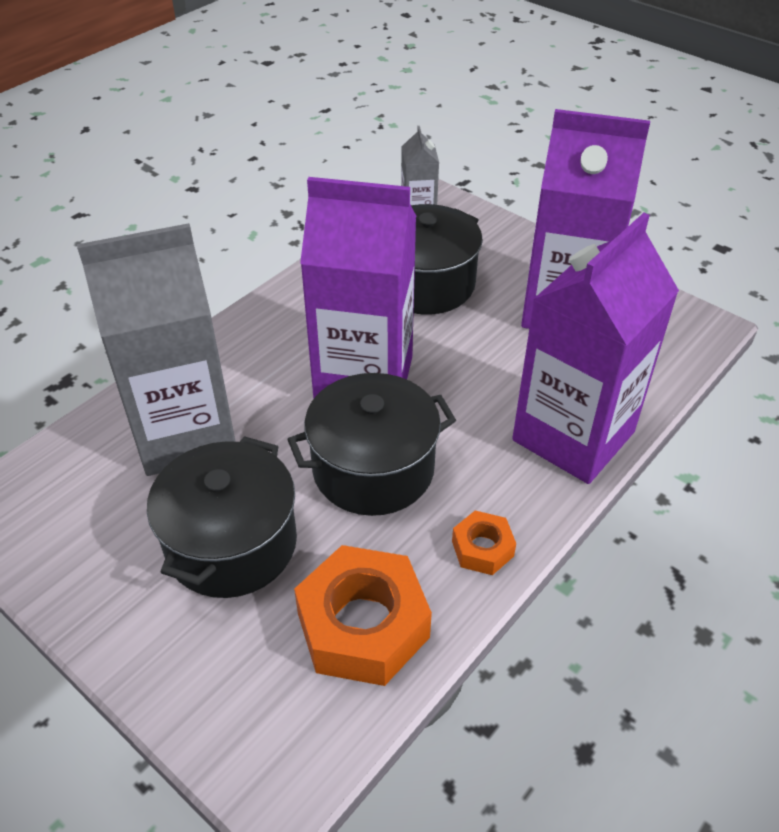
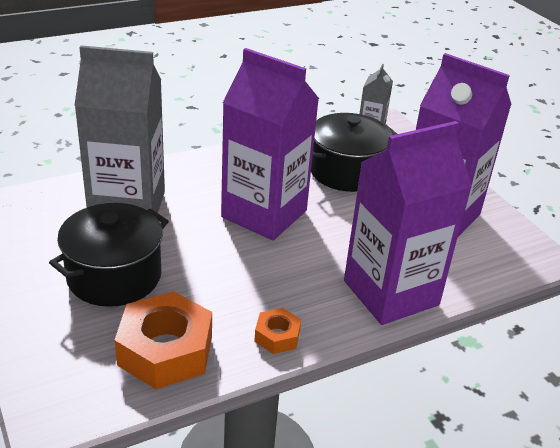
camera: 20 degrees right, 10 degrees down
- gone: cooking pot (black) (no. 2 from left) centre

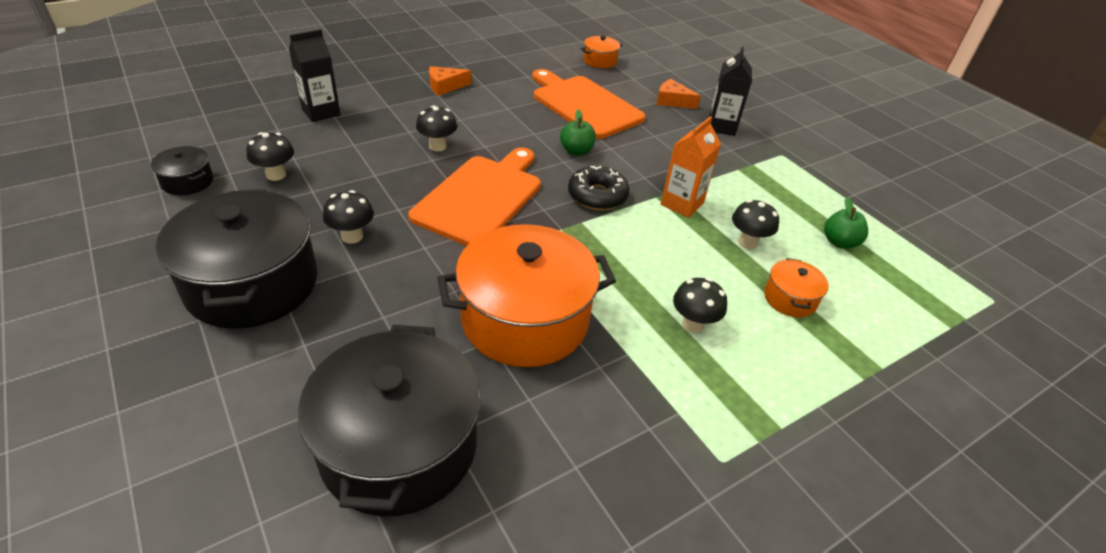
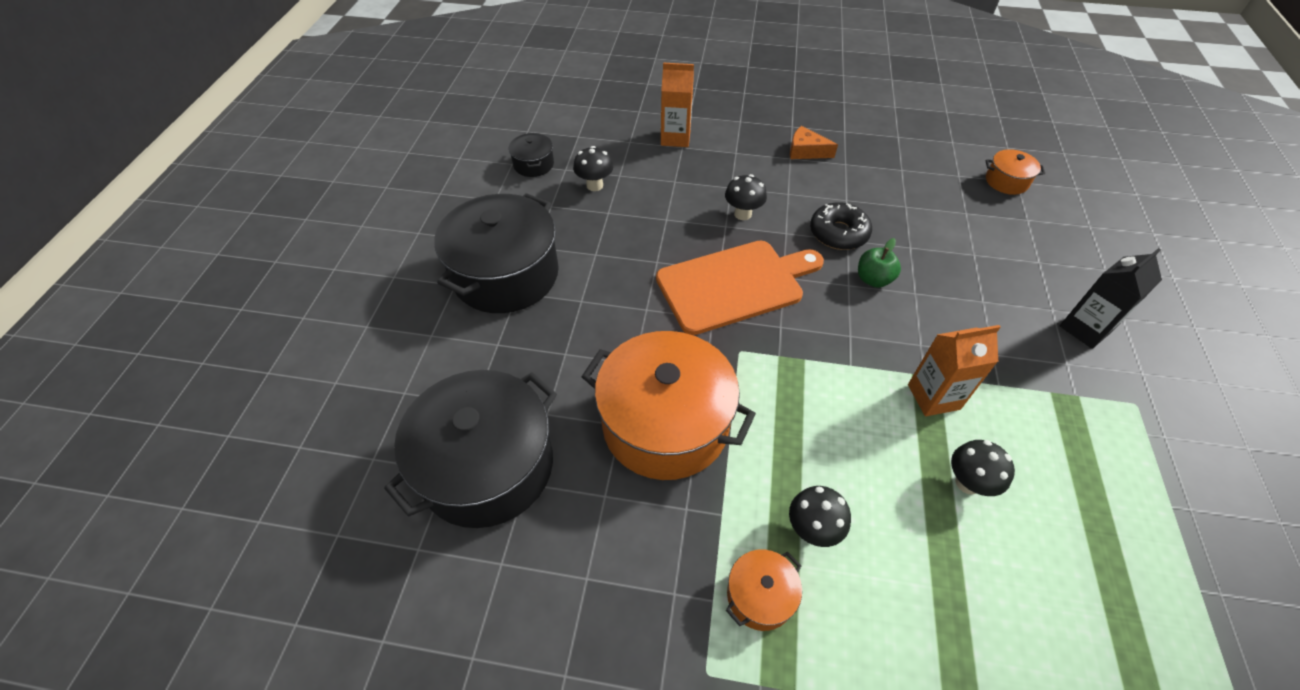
camera: 45 degrees right, 10 degrees up
- gone: toadstool (black) (no. 2 from left) middle left
- gone: bread board (orange-coloured) (no. 2 from left) top centre
- gone: cheese wedge (orange-coloured) (no. 2 from left) top centre
- gone: apple fruit (green) (no. 2 from left) middle right
- shifted: donut (black) centre to top centre
- shifted: cooking pot (orange-coloured) (no. 3 from left in the first image) middle right to cooking pot (orange-coloured) (no. 2 from left) bottom centre
- repainted: juice carton (black) (no. 1 from left) top left to juice carton (orange-coloured) (no. 1 from left) top centre

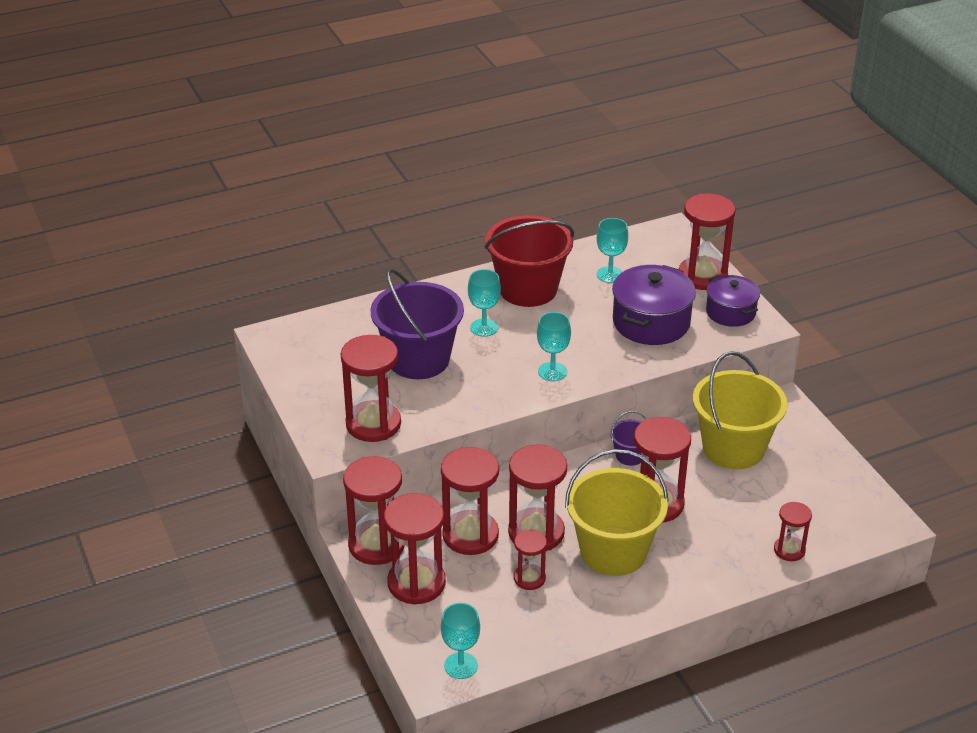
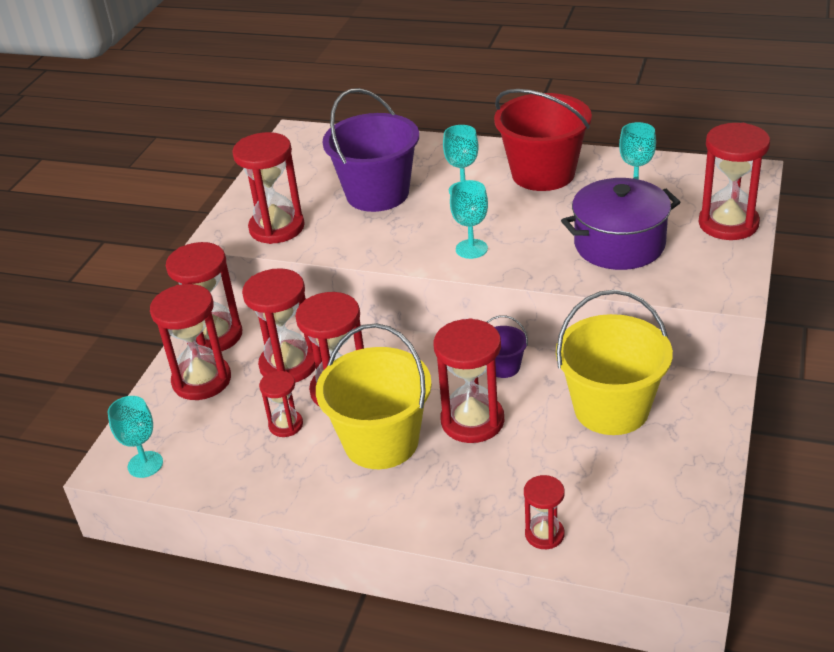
camera: 45 degrees right, 0 degrees up
- gone: cooking pot (royal purple) (no. 2 from left) middle right

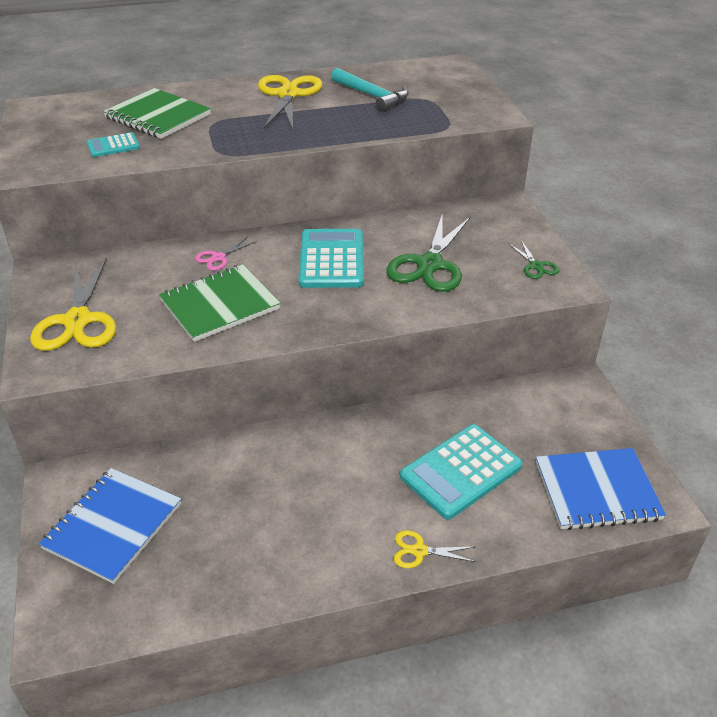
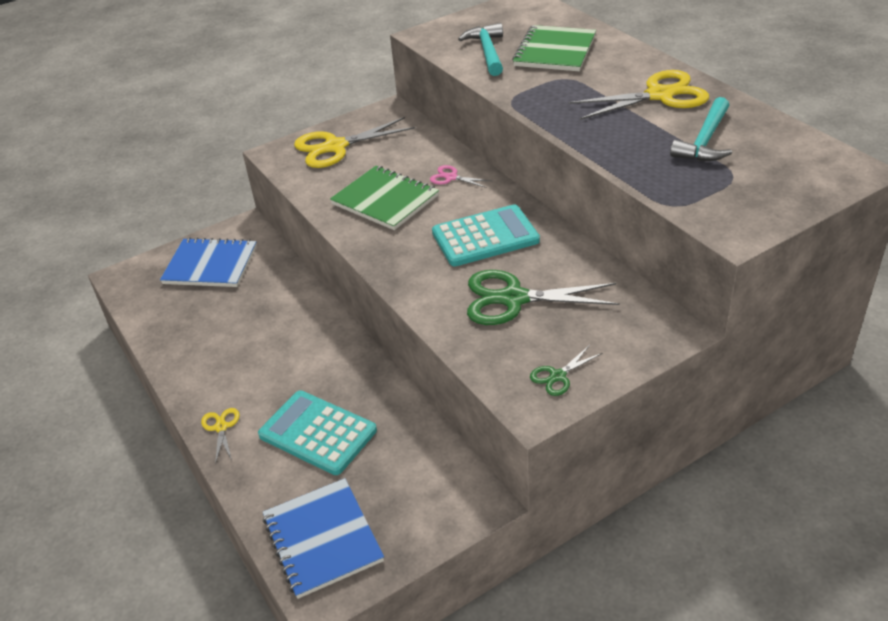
camera: 75 degrees right, 0 degrees up
- swapped: calculator (aqua) (no. 1 from left) top left to hammer (aqua) (no. 1 from left) top centre

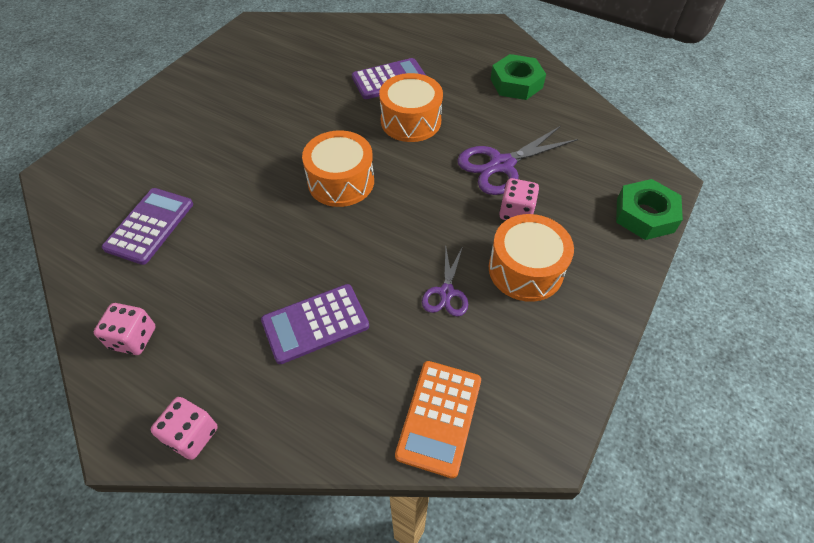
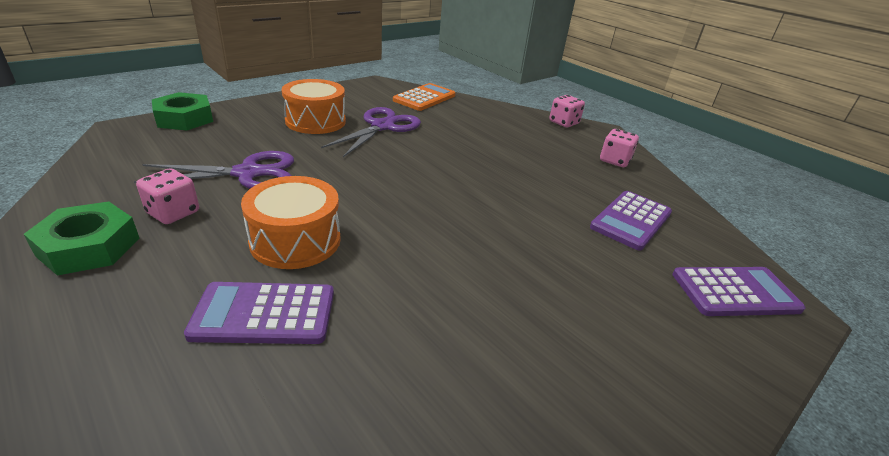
camera: 165 degrees left, 20 degrees down
- gone: drum (orange-coloured) (no. 1 from left) top centre
- shifted: calculator (royal purple) (no. 2 from left in the first image) centre to calculator (royal purple) (no. 3 from left) middle right
- shifted: dice (rose-pink) (no. 3 from left in the first image) centre to dice (rose-pink) (no. 1 from left) middle left
- scaled: shears (royal purple) (no. 1 from left in the first image) centre = top centre x1.73

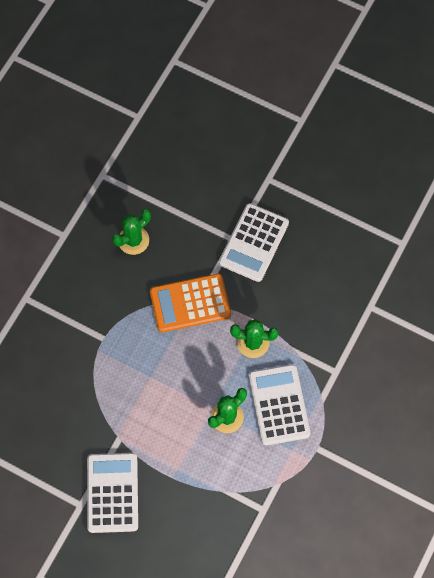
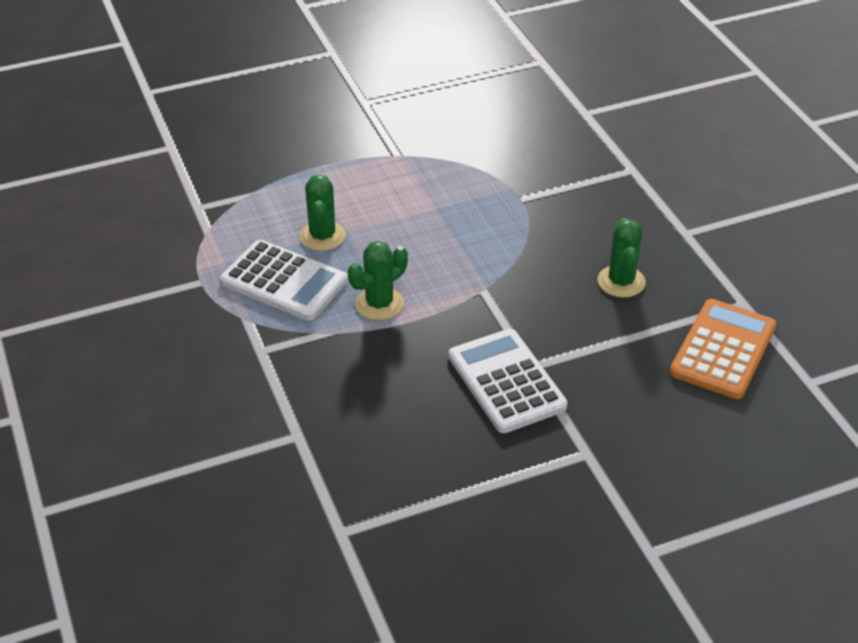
camera: 130 degrees right, 25 degrees down
- gone: calculator (snow-white) (no. 1 from left) bottom left
- shifted: calculator (orange-coloured) centre to middle right

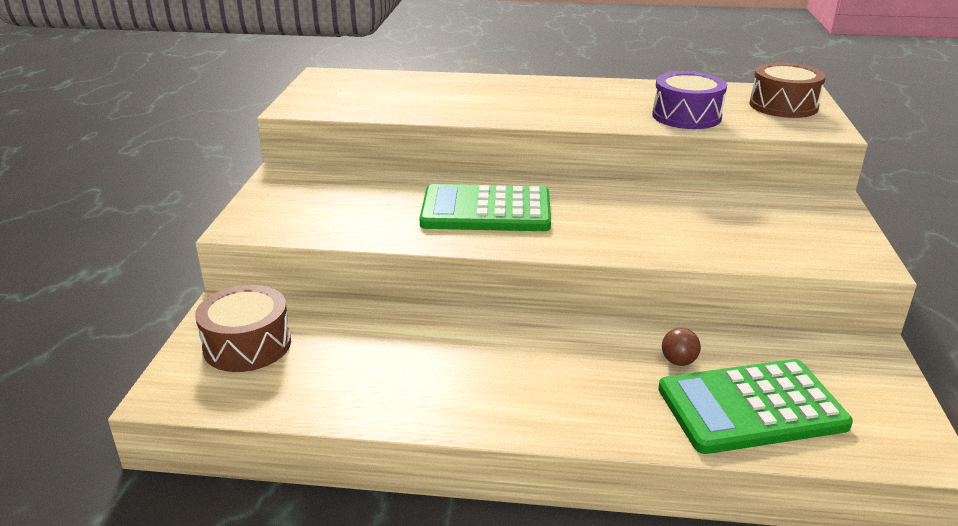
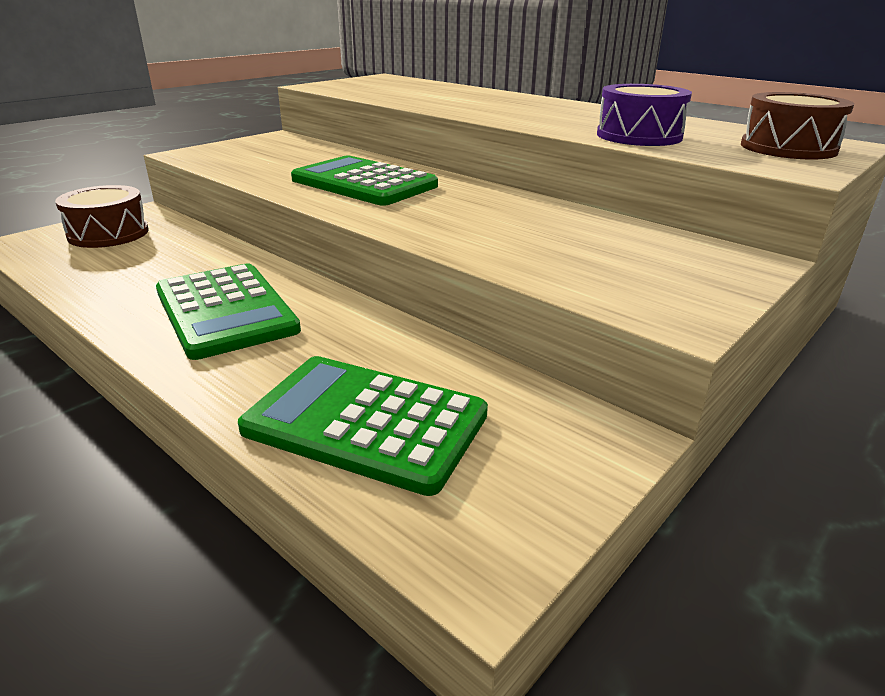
camera: 35 degrees right, 0 degrees up
- gone: play ball (brown) middle right
- new: calculator (green) (no. 1 from left) middle left

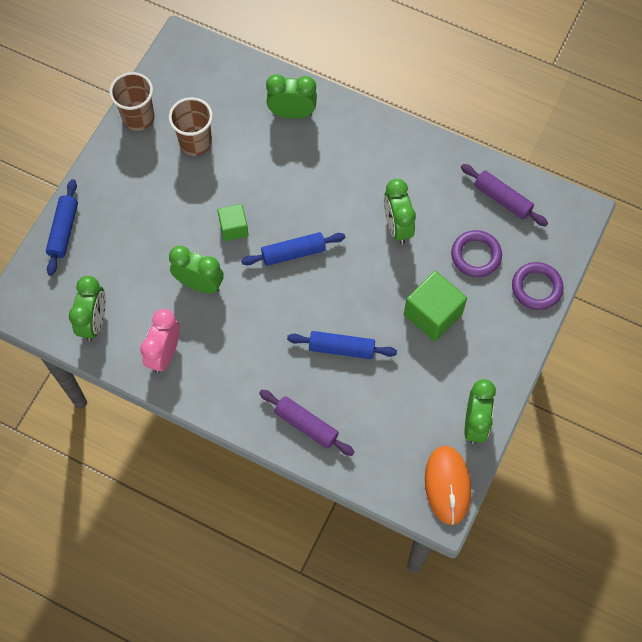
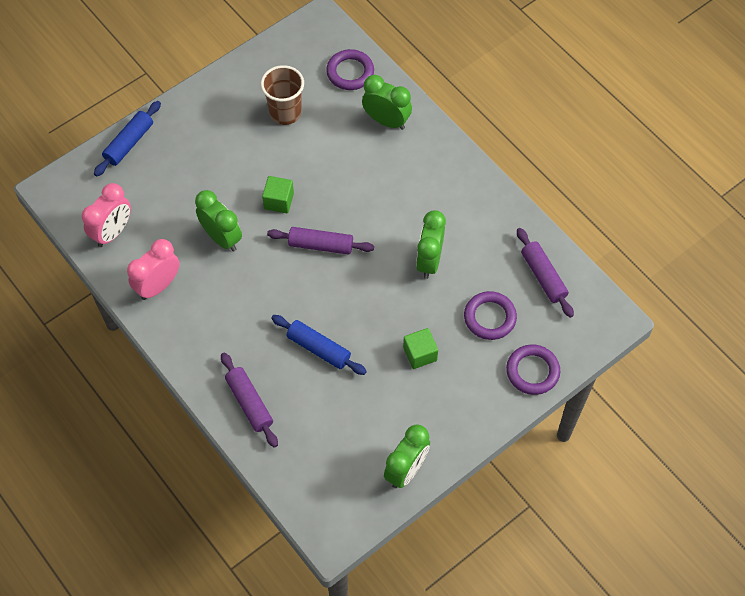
camera: 25 degrees right, 5 degrees down
- gone: beaker (brown) (no. 1 from left) top left
- gone: PC mouse (orange-coloured) bottom right
- new: ring (royal purple) (no. 1 from left) top centre
- repainted: alarm clock (green) (no. 1 from left) middle left to alarm clock (rose-pink) (no. 1 from left) middle left
- repainted: pastry roller (blue) (no. 2 from left) centre to pastry roller (royal purple) (no. 2 from left) centre
- scaled: cube (green) (no. 2 from left) middle right = centre x0.60

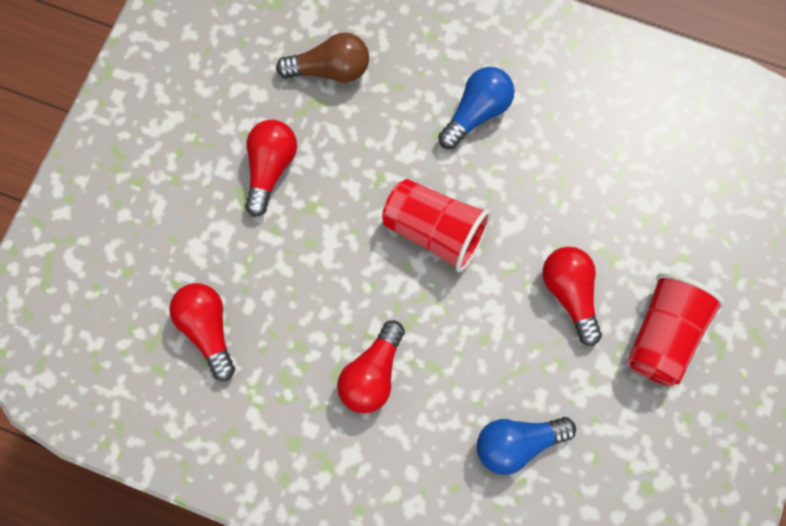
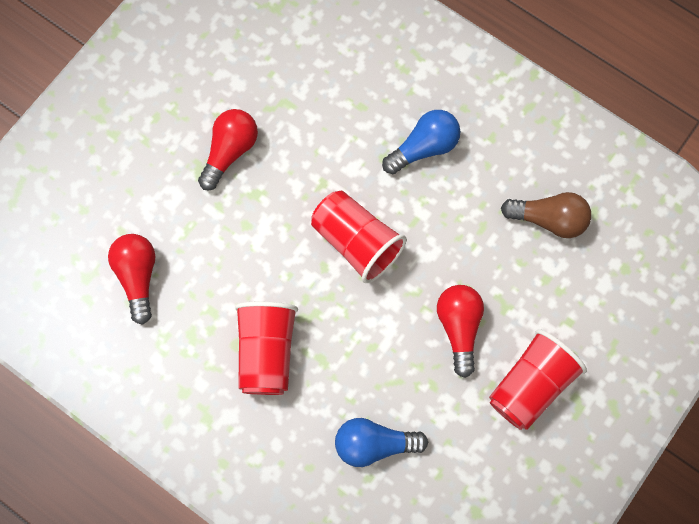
camera: 15 degrees right, 0 degrees up
- shifted: light bulb (brown) top centre to middle right
- swapped: light bulb (crimson) (no. 3 from left) bottom centre to beaker (crimson) (no. 1 from left) centre

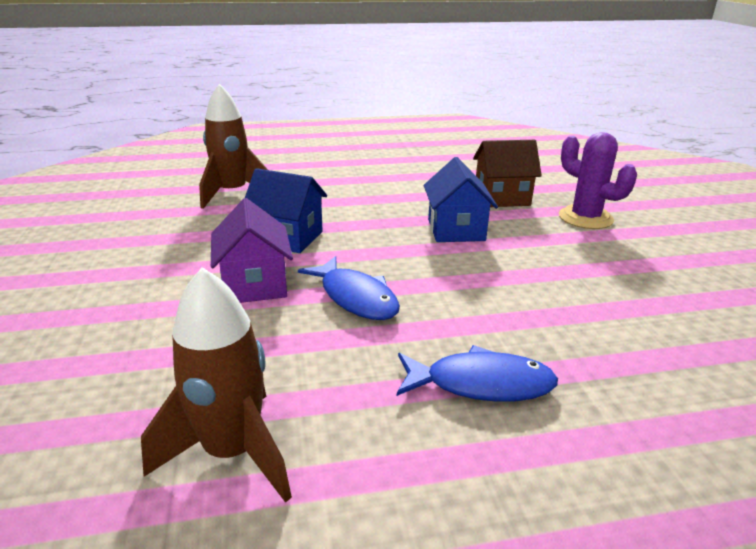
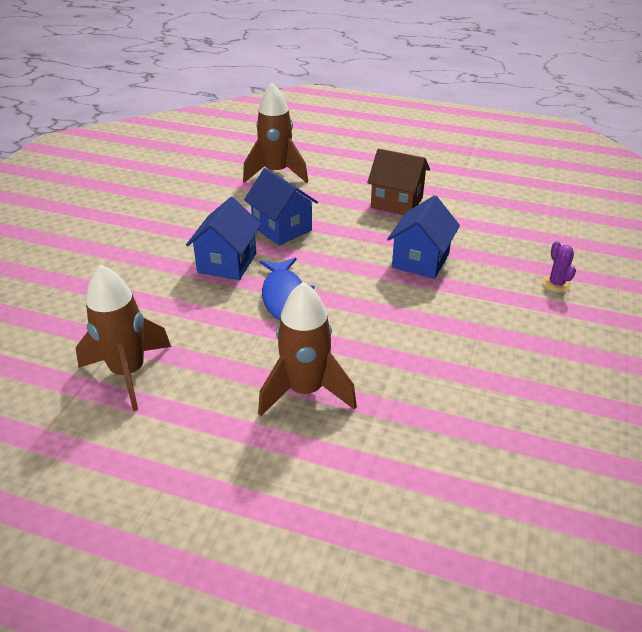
camera: 30 degrees right, 10 degrees up
- shifted: cottage (brown) top right to top centre
- swapped: fish (blue) (no. 2 from left) bottom centre to spaceship (brown) (no. 3 from left) centre
- repainted: cottage (royal purple) centre to cottage (blue) (no. 1 from left) centre
- scaled: cactus (royal purple) top right = middle right x0.53

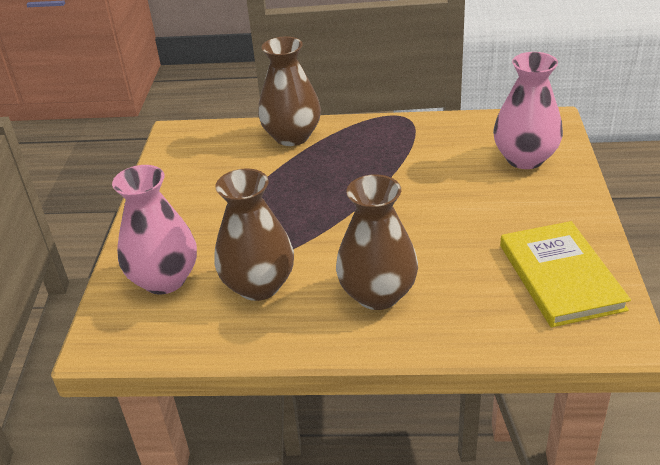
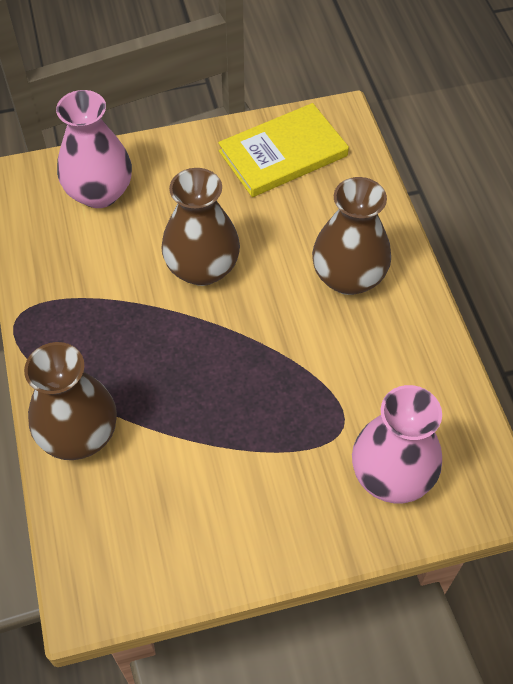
camera: 110 degrees left, 20 degrees up
- shifted: flower vase (brown) (no. 1 from left in the first image) centre to flower vase (brown) (no. 2 from left) top centre

